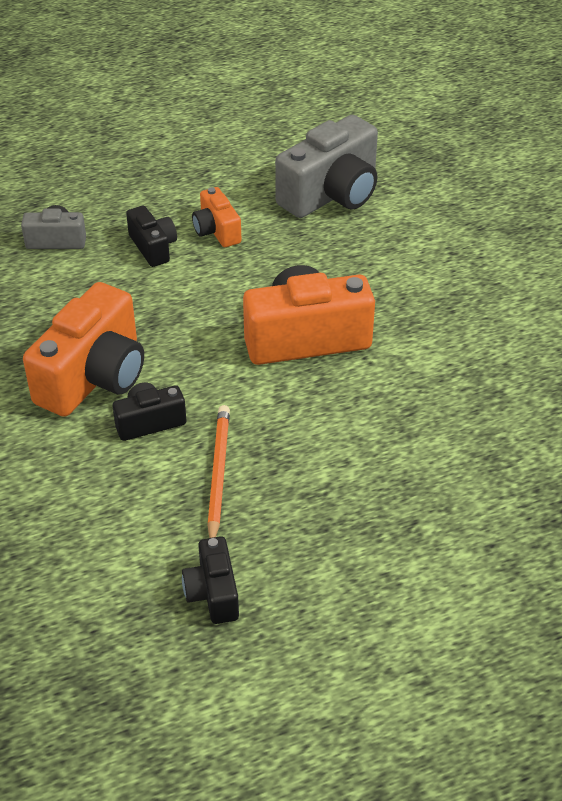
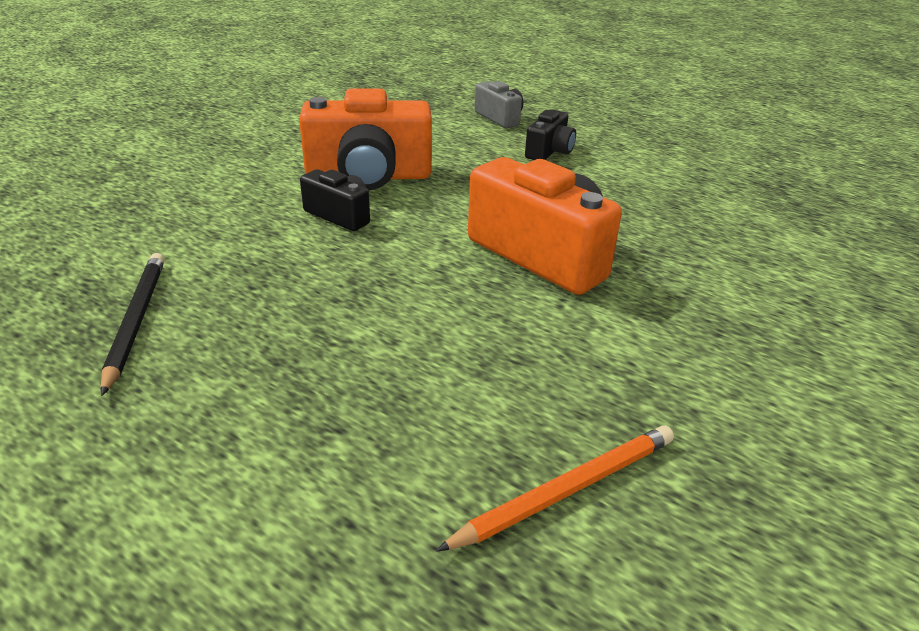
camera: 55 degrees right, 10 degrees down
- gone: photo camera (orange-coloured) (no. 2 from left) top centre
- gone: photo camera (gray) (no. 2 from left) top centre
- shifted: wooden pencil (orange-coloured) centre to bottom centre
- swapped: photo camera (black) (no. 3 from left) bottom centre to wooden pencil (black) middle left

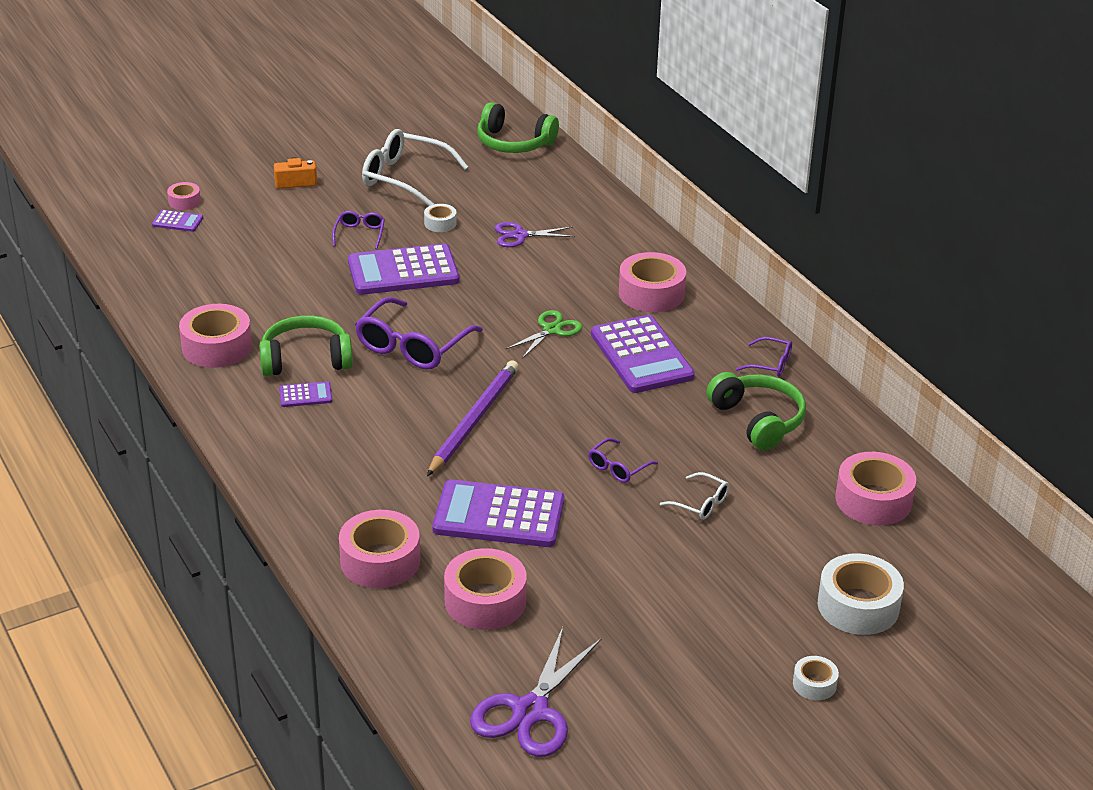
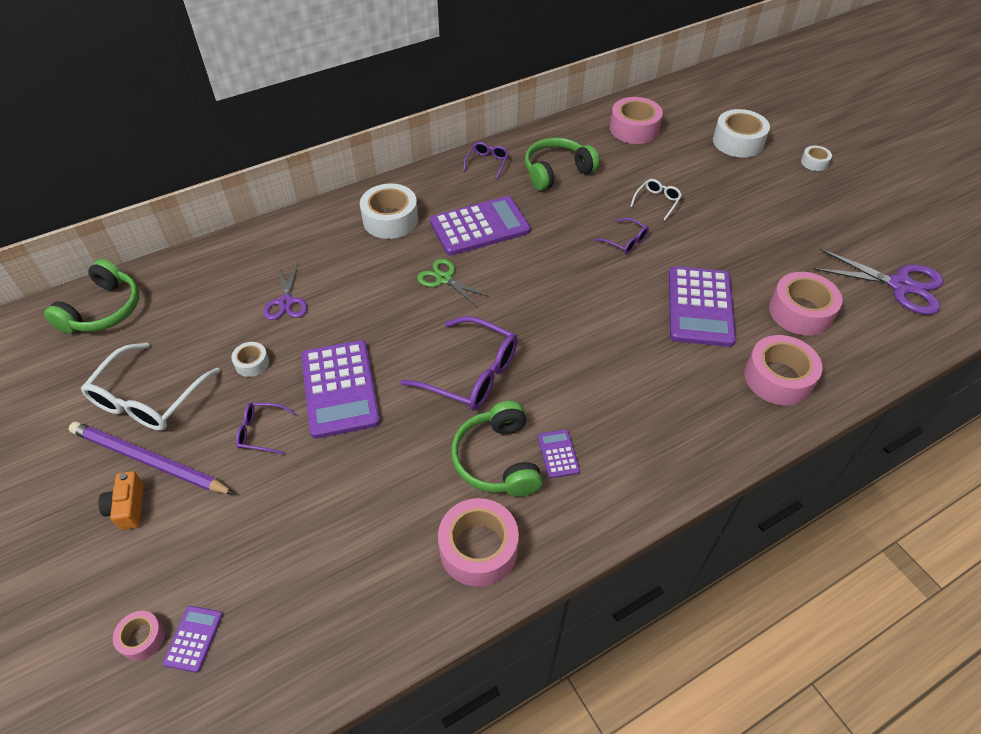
camera: 90 degrees left, 15 degrees up
- shifted: wooden pencil (royal purple) centre to middle left
- repainted: roll of tape (rose-pink) (no. 5 from left) centre to roll of tape (snow-white) (no. 2 from left) top centre

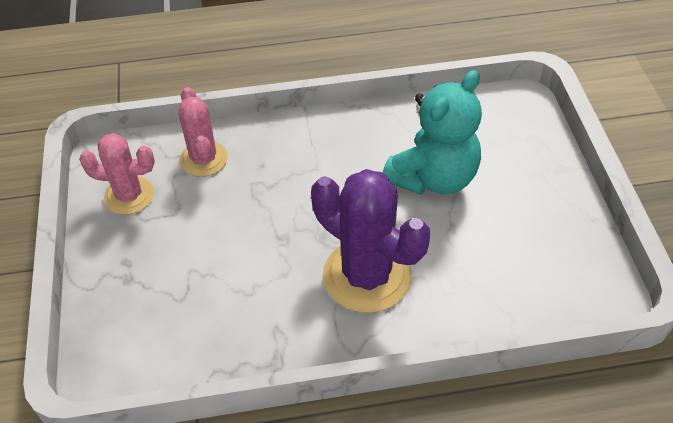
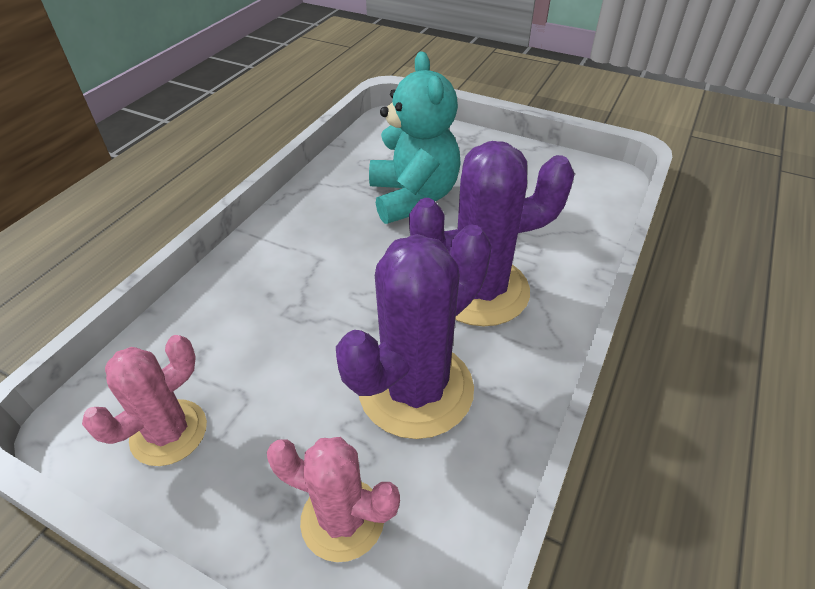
camera: 55 degrees left, 5 degrees down
- new: cactus (royal purple) (no. 1 from left) centre
- shifted: cactus (rose-pink) (no. 2 from left) top left to bottom centre

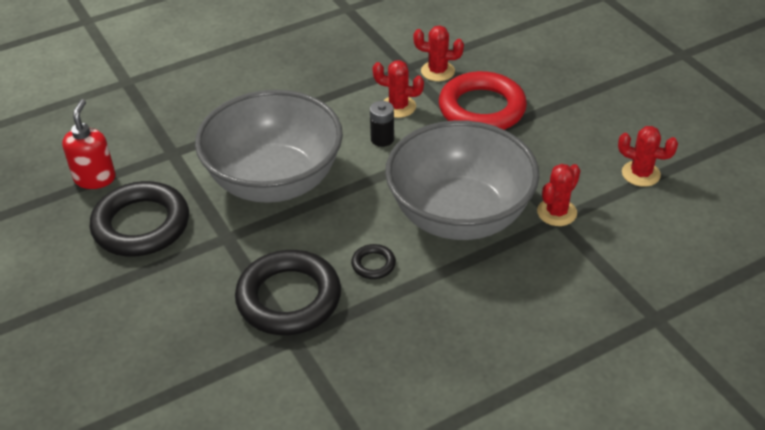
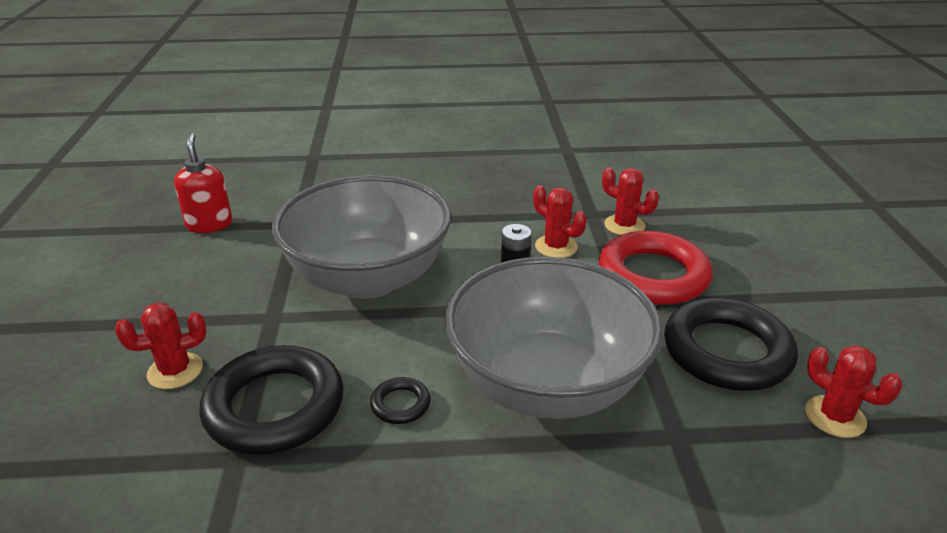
camera: 25 degrees right, 10 degrees down
- shifted: ring (black) (no. 1 from left in the first image) middle left to ring (black) (no. 3 from left) middle right
- shifted: cactus (crimson) (no. 3 from left in the first image) middle right to cactus (crimson) (no. 1 from left) middle left
- rotated: soap dispenser (crimson) middle left = middle left 45 degrees counterclockwise

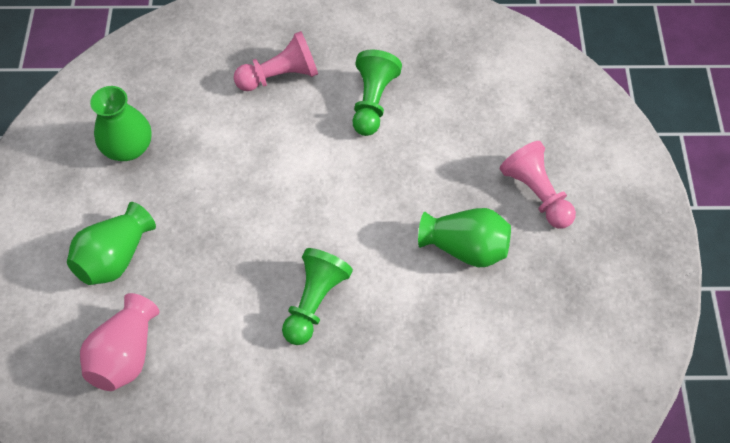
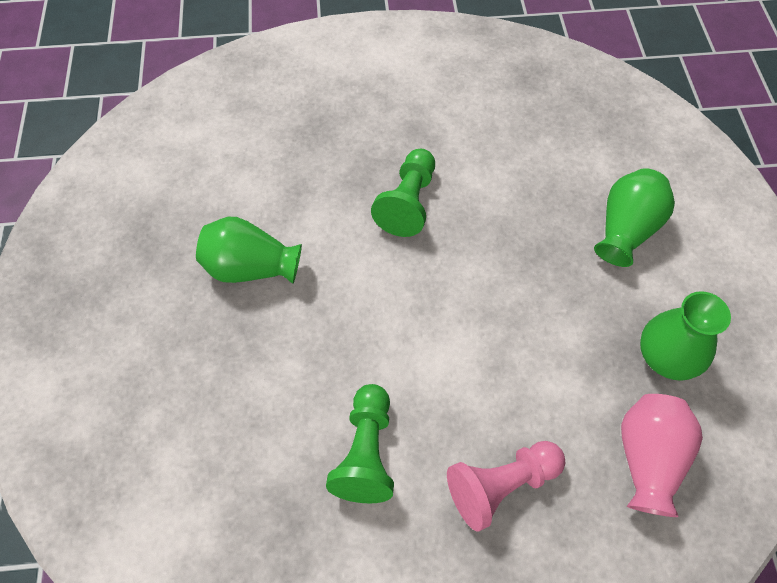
camera: 175 degrees right, 0 degrees up
- gone: chess pawn (rose-pink) (no. 2 from left) middle right
- shifted: flower vase (rose-pink) bottom left to bottom right

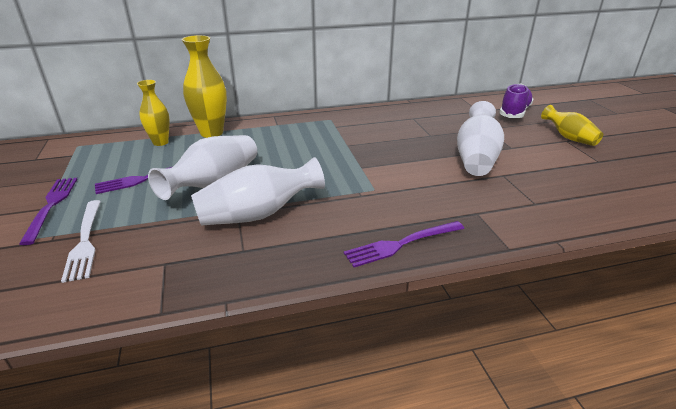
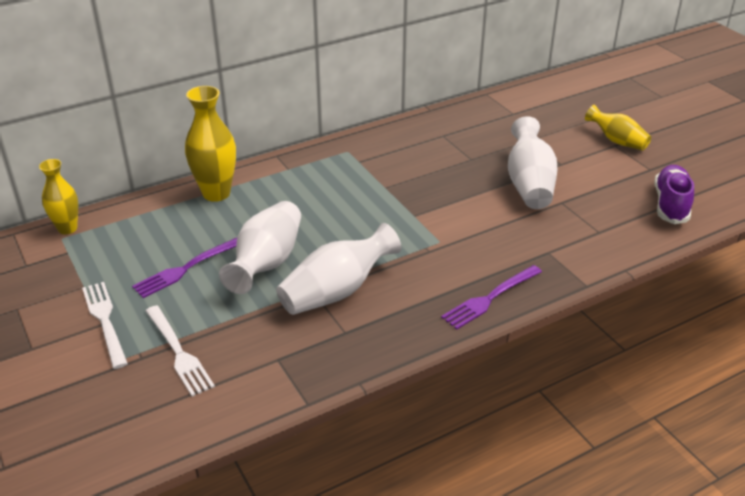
camera: 15 degrees left, 5 degrees up
- shifted: flower vase (golden) (no. 1 from left) top left to middle left
- shifted: shoe (royal purple) top right to middle right
- repainted: fork (royal purple) (no. 1 from left) middle left to fork (snow-white) (no. 1 from left) middle left

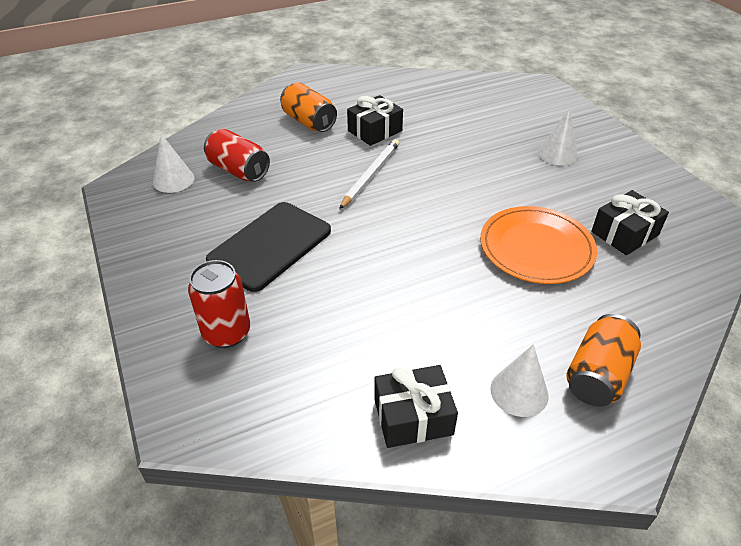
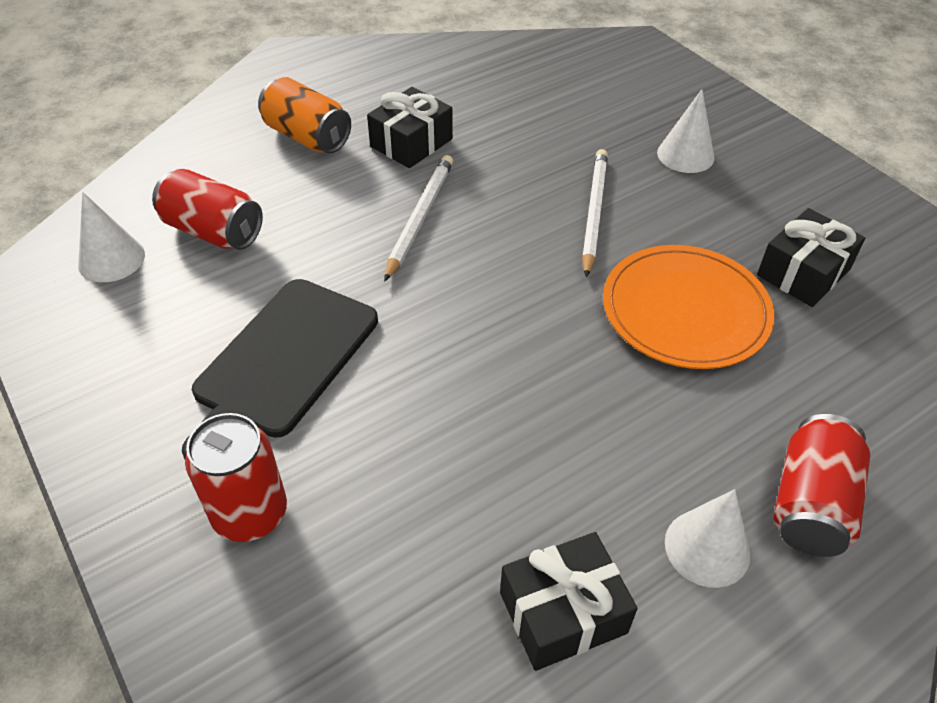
camera: 10 degrees left, 5 degrees up
- new: wooden pencil (snow-white) (no. 2 from left) top centre
- repainted: tin (orange-coloured) (no. 2 from left) middle right to tin (crimson) (no. 3 from left) bottom right

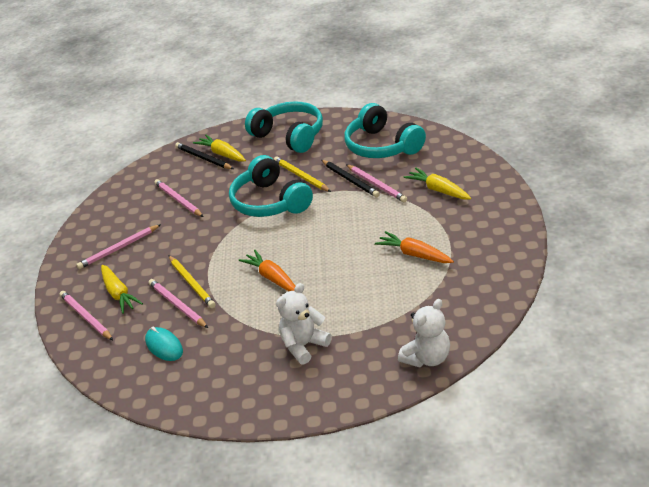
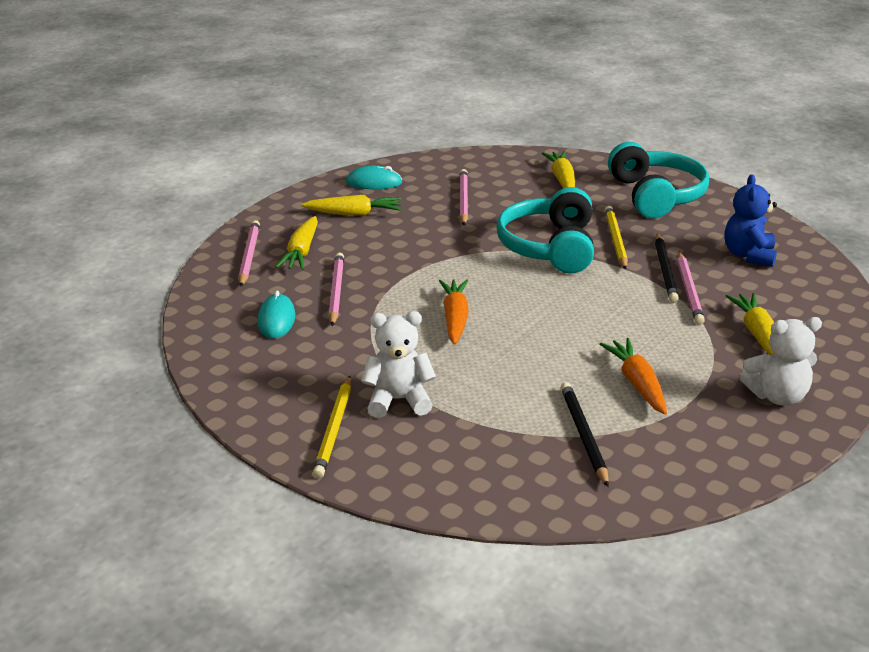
camera: 35 degrees right, 5 degrees down
- new: PC mouse (aqua) (no. 2 from left) top centre
- shifted: wooden pencil (golden) (no. 1 from left) middle left to centre
- shifted: wooden pencil (black) (no. 1 from left) top left to middle right
- shifted: stuffed bear (snow-white) (no. 2 from left) bottom centre to middle right
- swapped: wooden pencil (rose-pink) (no. 2 from left) middle left to toy carrot (golden) (no. 2 from left) top centre
- swapped: headset (aqua) (no. 3 from left) top centre to stuffed bear (blue) middle right

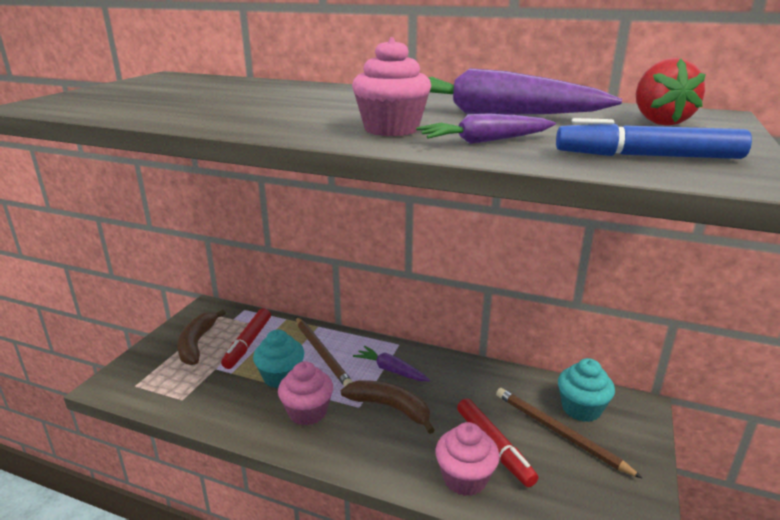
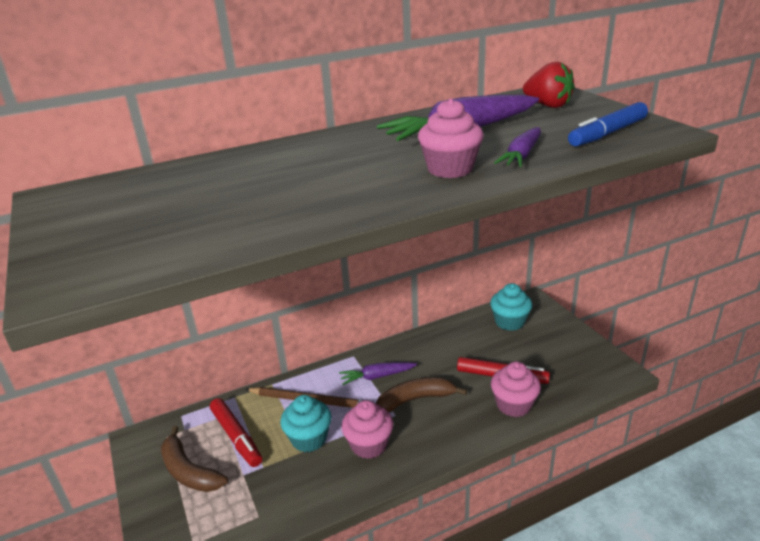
camera: 45 degrees left, 5 degrees up
- gone: wooden pencil (brown) (no. 2 from left) bottom right

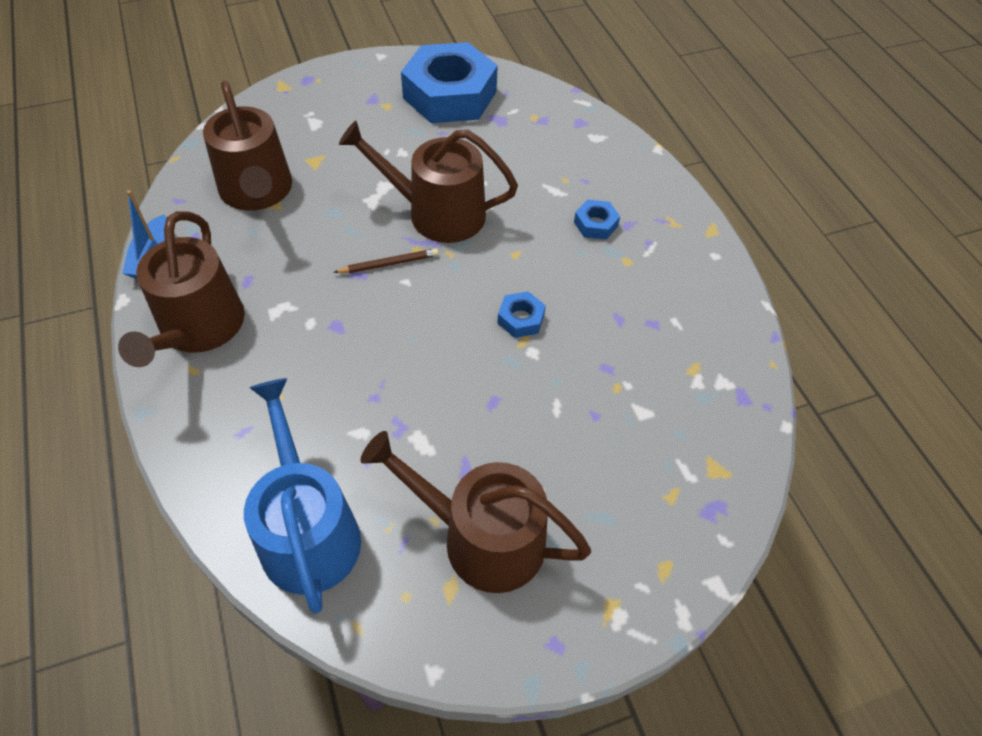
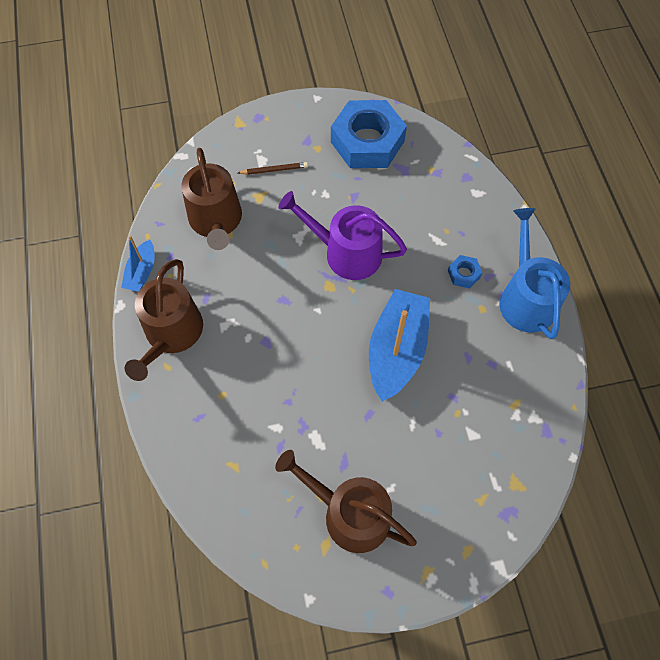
camera: 10 degrees right, 10 degrees up
- shifted: watering pot (blue) bottom left to middle right
- shifted: wooden pencil (brown) centre to top centre
- swapped: hexagon nut (blue) (no. 2 from left) centre to sailboat (blue) (no. 2 from left) centre
- repainted: watering pot (brown) (no. 3 from left) top centre to watering pot (royal purple) centre

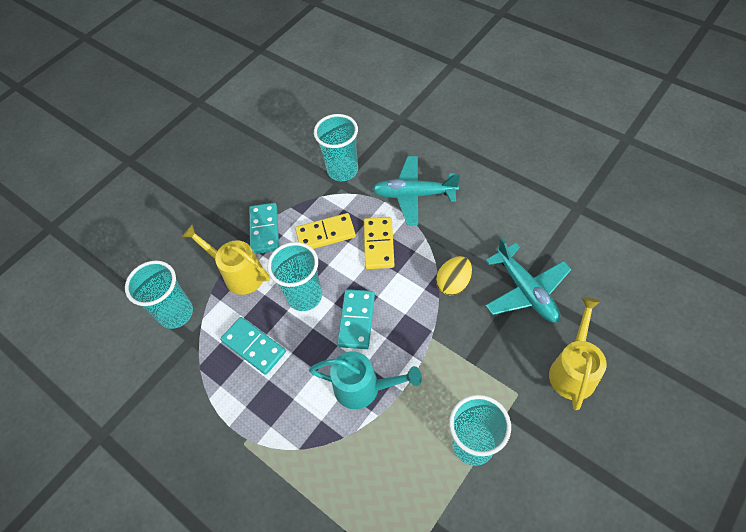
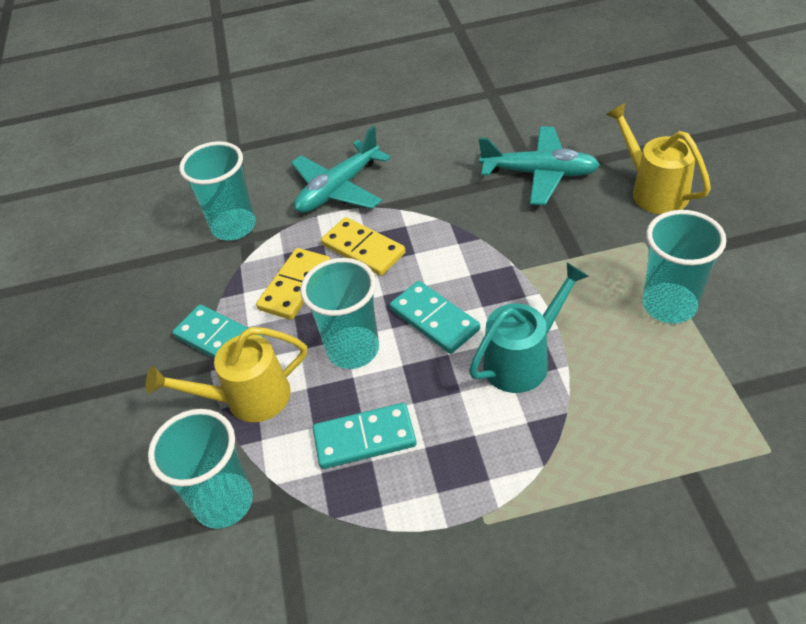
camera: 50 degrees left, 10 degrees down
- gone: egg shape (golden) centre

